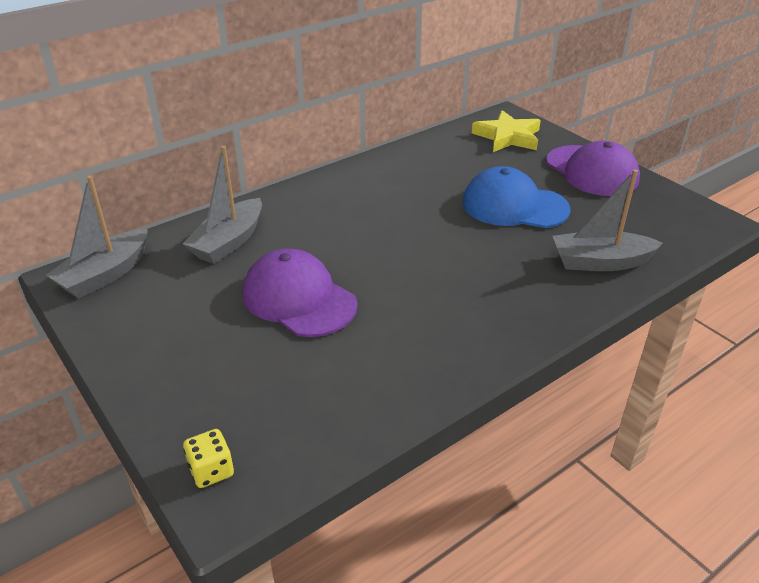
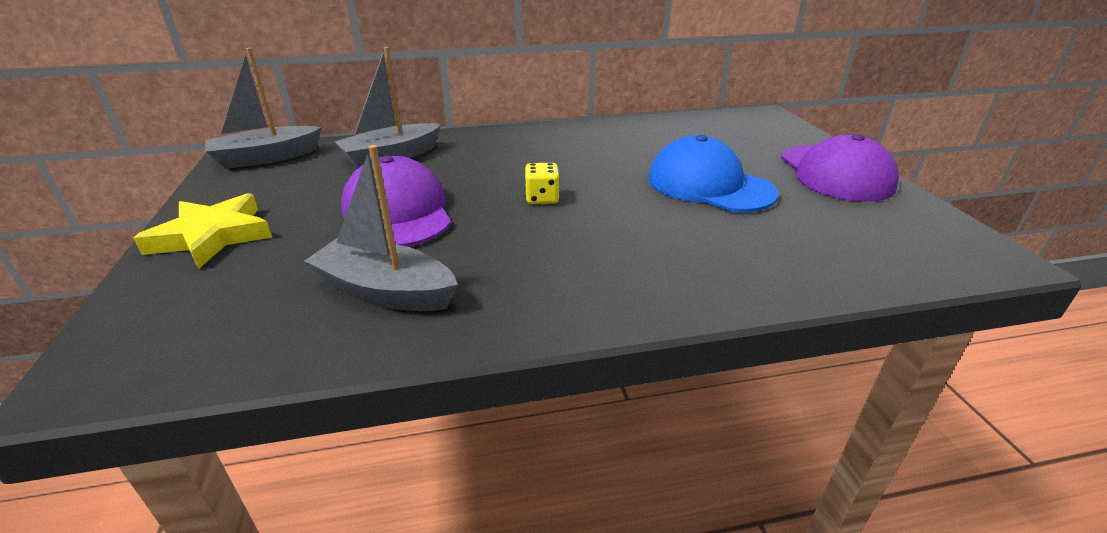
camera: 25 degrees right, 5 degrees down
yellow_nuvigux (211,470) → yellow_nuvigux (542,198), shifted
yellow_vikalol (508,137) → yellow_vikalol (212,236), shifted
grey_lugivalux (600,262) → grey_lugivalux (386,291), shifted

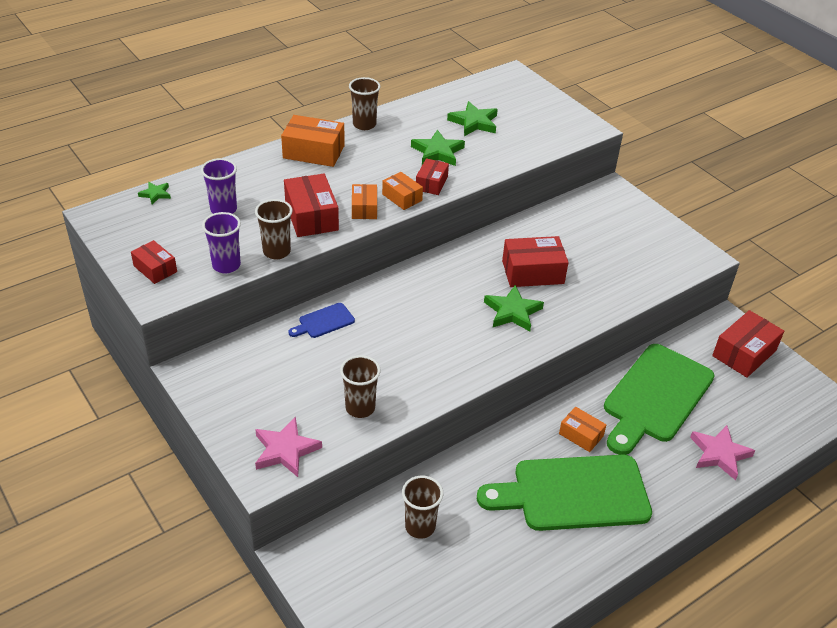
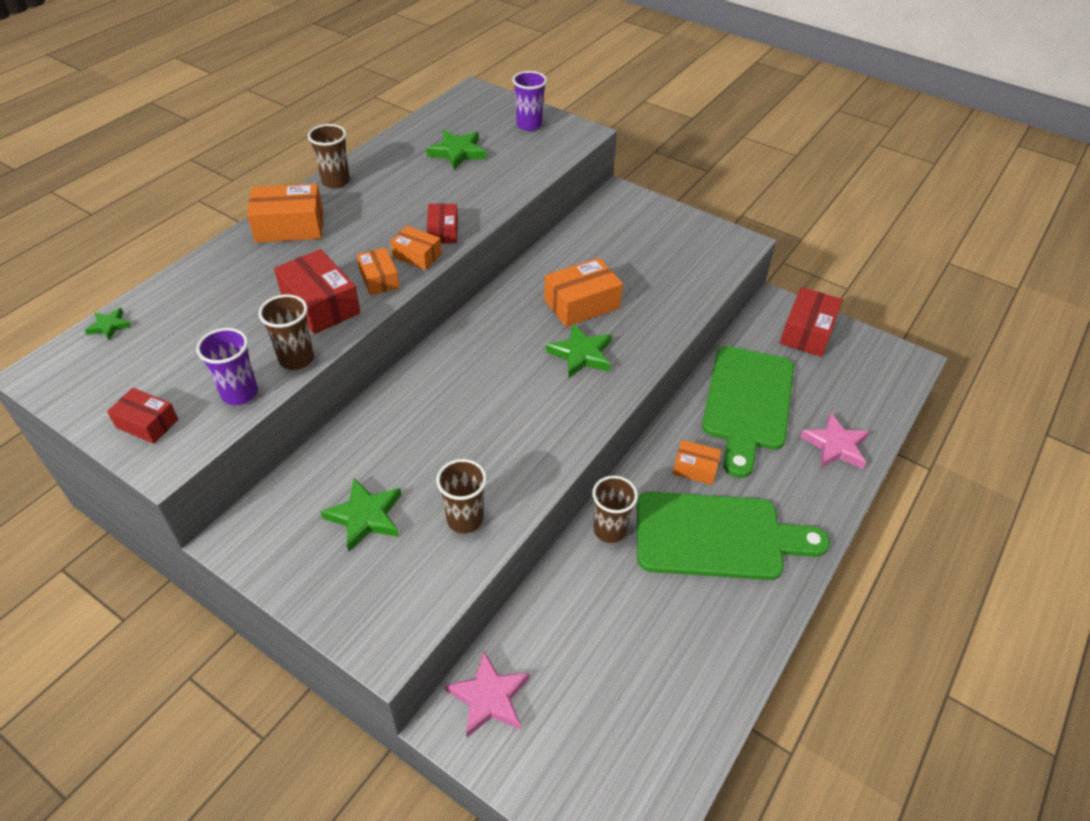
camera: 20 degrees left, 5 degrees up
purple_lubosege (223,209) → purple_lubosege (529,125), shifted
pink_vikalol (285,450) → pink_vikalol (489,697), shifted
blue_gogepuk (324,321) → -
brown_lubosege (420,526) → brown_lubosege (609,530), shifted
green_vikalol (437,152) → green_vikalol (365,516), shifted
green_gogepuk (573,493) → green_gogepuk (717,537), 150 degrees counterclockwise
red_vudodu (533,272) → orange_vudodu (581,304)

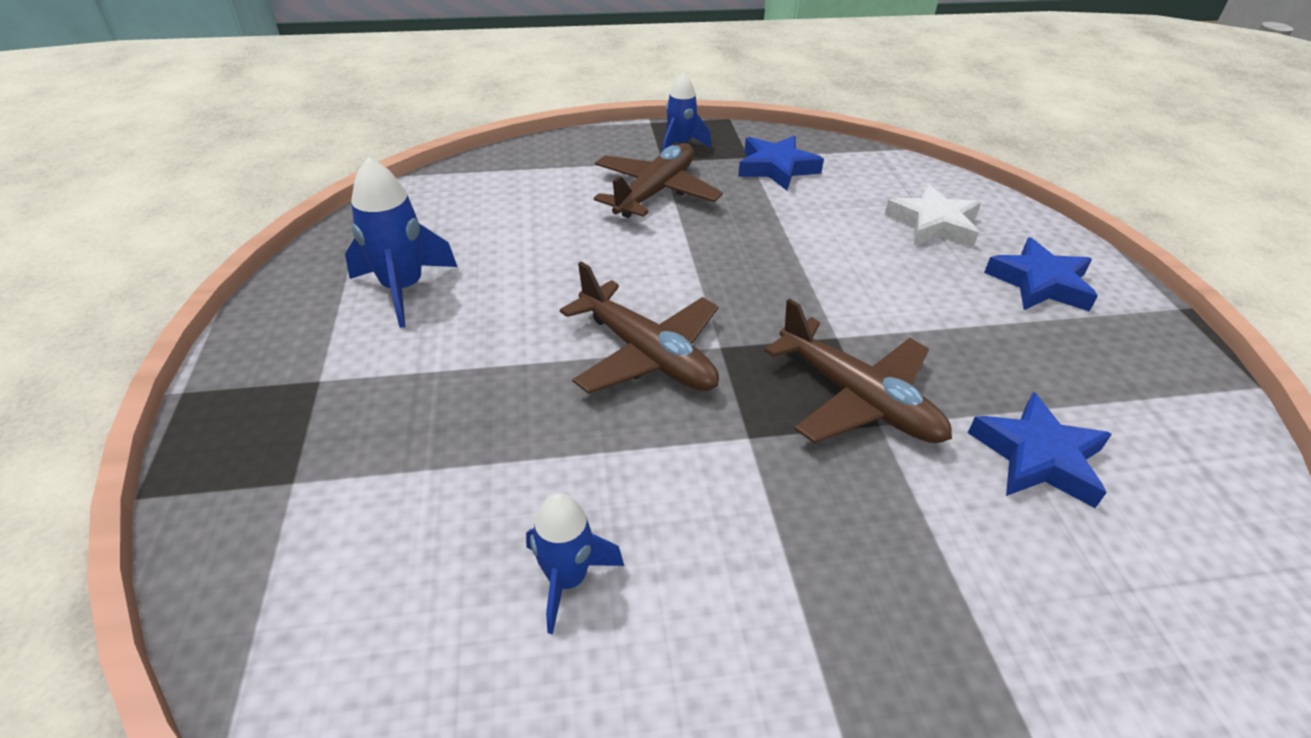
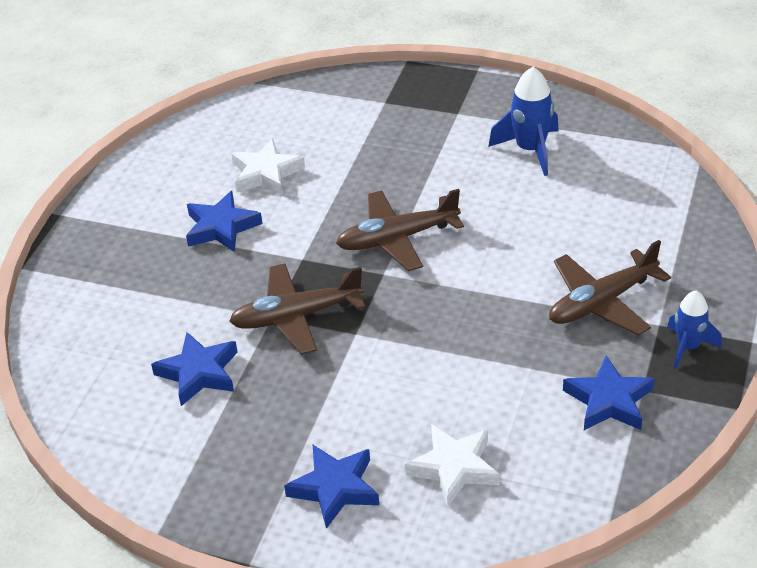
camera: 120 degrees right, 0 degrees up
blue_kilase (567,579) → white_vikalol (266,173)
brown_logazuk (655,192) → brown_logazuk (601,302), 90 degrees clockwise
- → blue_vikalol (221,227)

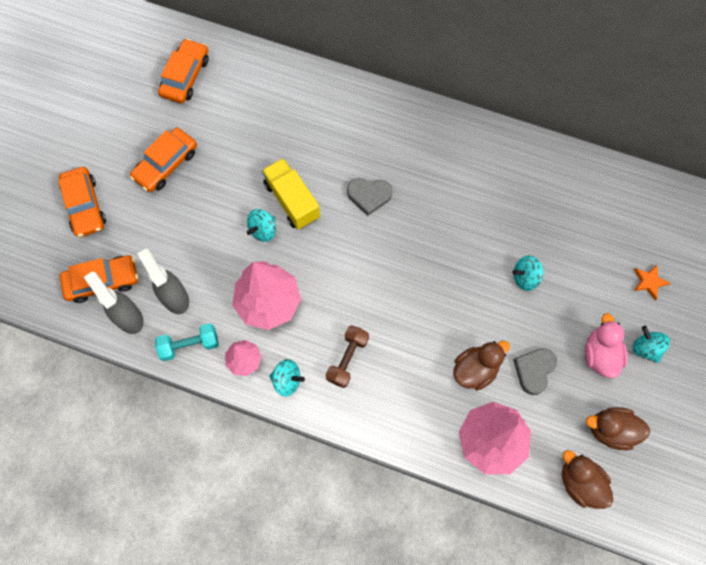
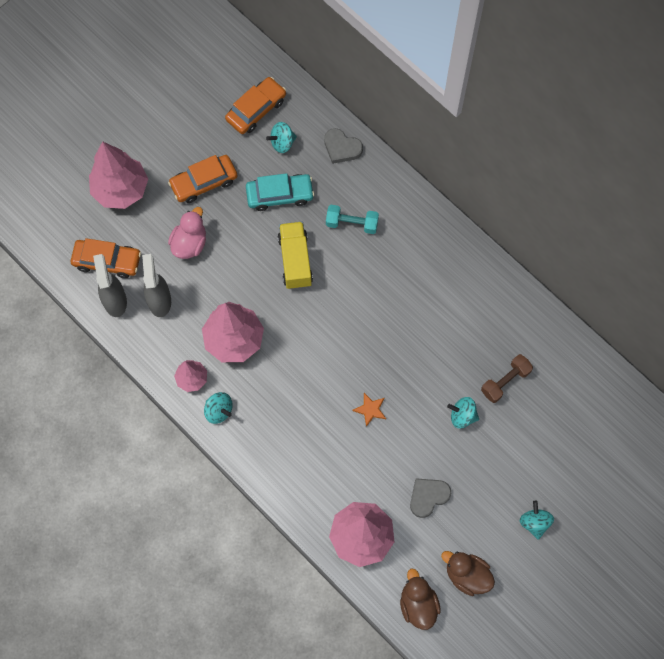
camera: 25 degrees right, 0 degrees up
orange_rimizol (85,206) → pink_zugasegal (121,190)
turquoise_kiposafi (189,345) → turquoise_kiposafi (352,223), shifted
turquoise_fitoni (263,230) → turquoise_fitoni (282,143), shifted
brown_kiposafi (347,359) → brown_kiposafi (505,381), shifted
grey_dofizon (369,196) → grey_dofizon (341,148), shifted
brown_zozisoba (475,369) → -
pink_zozisoba (600,354) → pink_zozisoba (189,243), shifted
orange_vikalol (649,282) → orange_vikalol (370,409), shifted
- → turquoise_rimizol (280,195)

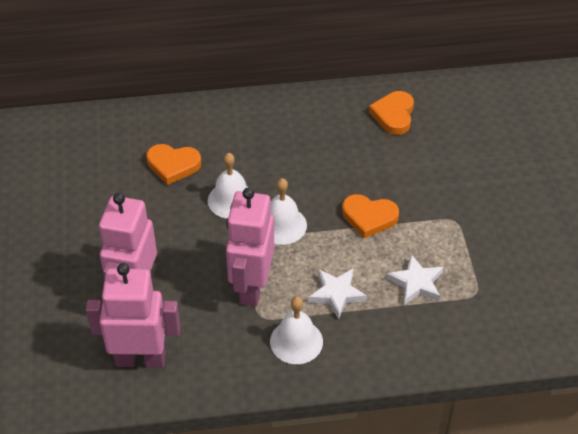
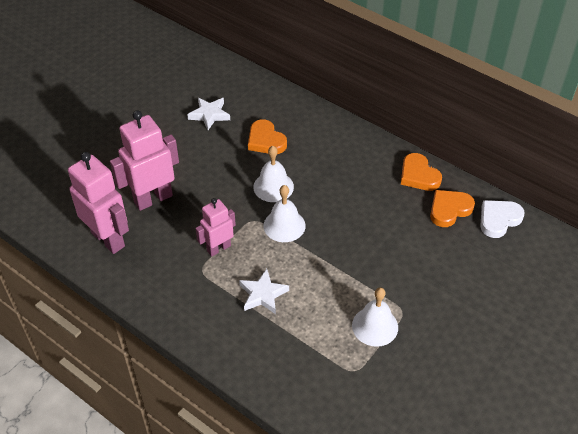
camera: 45 degrees right, 0 degrees up
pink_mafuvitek (251,287) → pink_mafuvitek (218,248), x0.60
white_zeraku (296,341) → white_zeraku (375,326), shifted
orange_dofizon (369,217) → orange_dofizon (418,175), shifted
white_vikalol (416,283) → white_vikalol (209,115), shifted
- → white_dofizon (498,220)

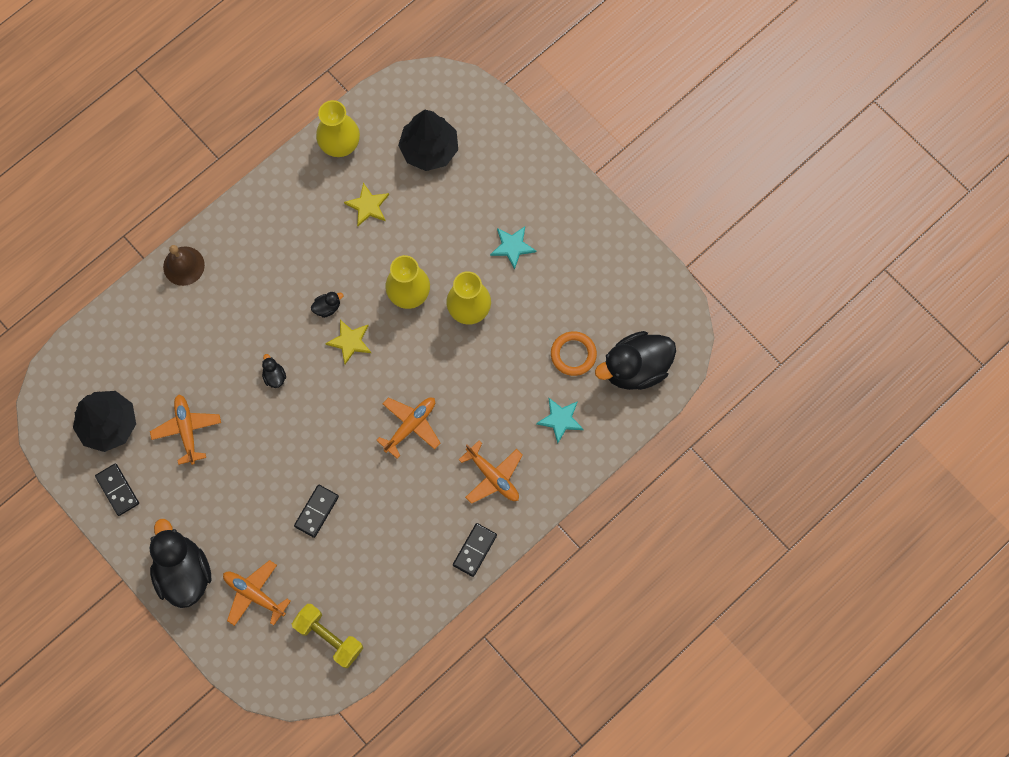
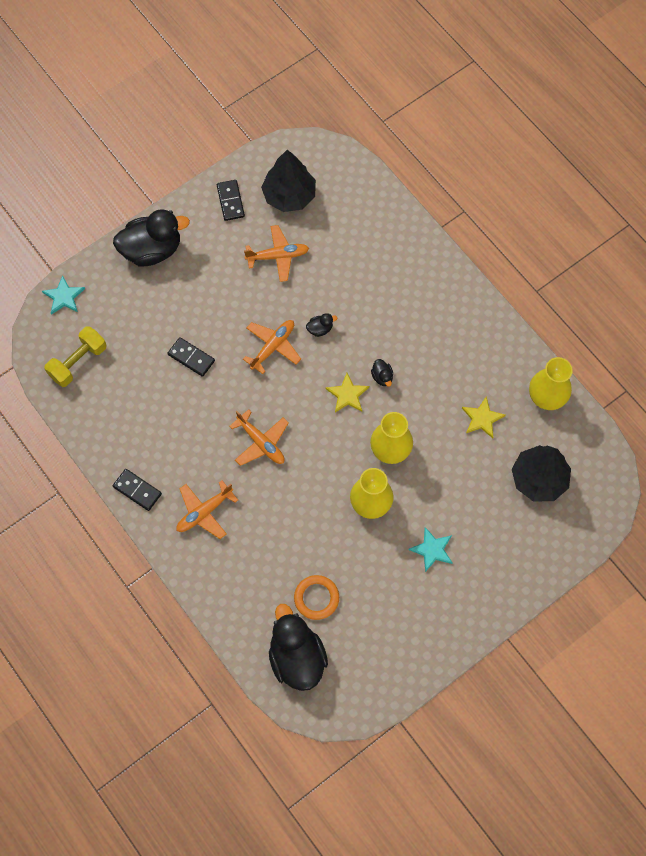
camera: 95 degrees right, 5 degrees down
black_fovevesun (118,490) → black_fovevesun (230,201), 75 degrees counterclockwise
brown_zeraku (183,266) → -
orange_logazuk (254,594) → orange_logazuk (273,347), shifted
turquoise_vikalol (560,419) → turquoise_vikalol (64,297), shifted

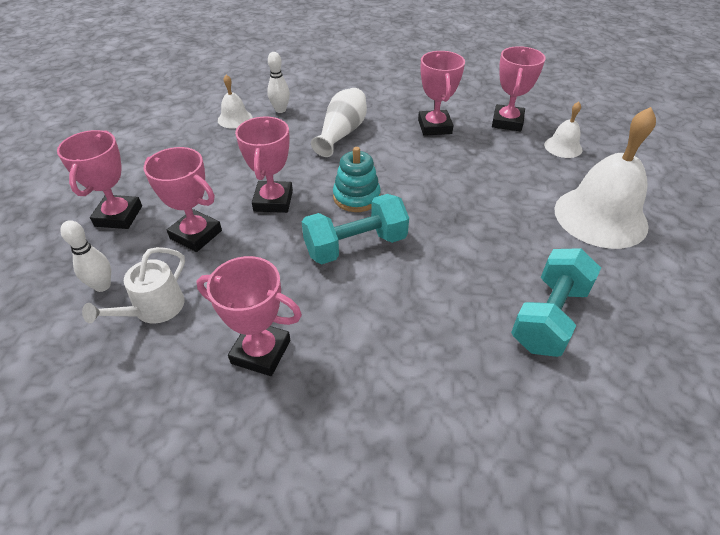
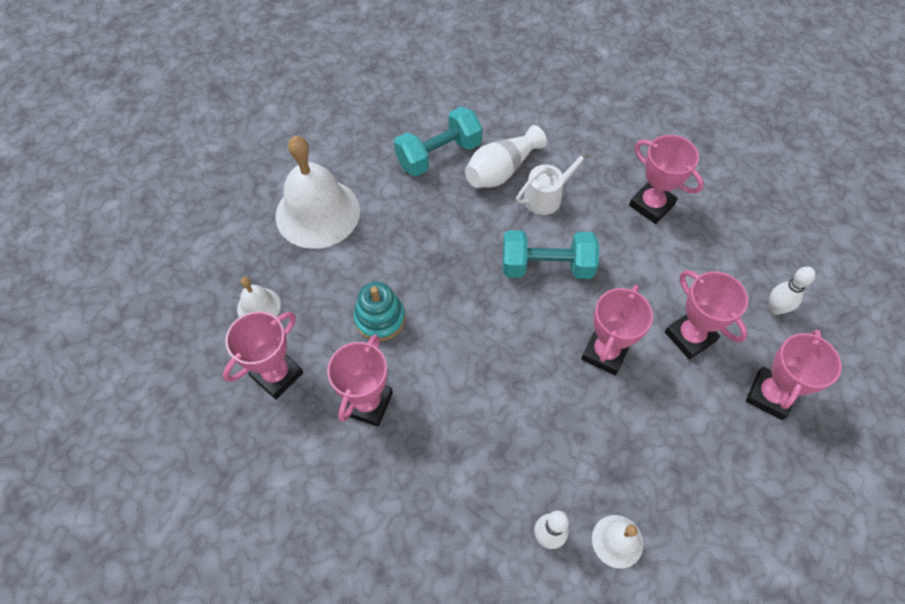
camera: 155 degrees left, 15 degrees up
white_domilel (154,309) → white_domilel (547,196), shifted
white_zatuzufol (342,133) → white_zatuzufol (501,170), shifted
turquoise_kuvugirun (356,197) → turquoise_kuvugirun (380,319), shifted

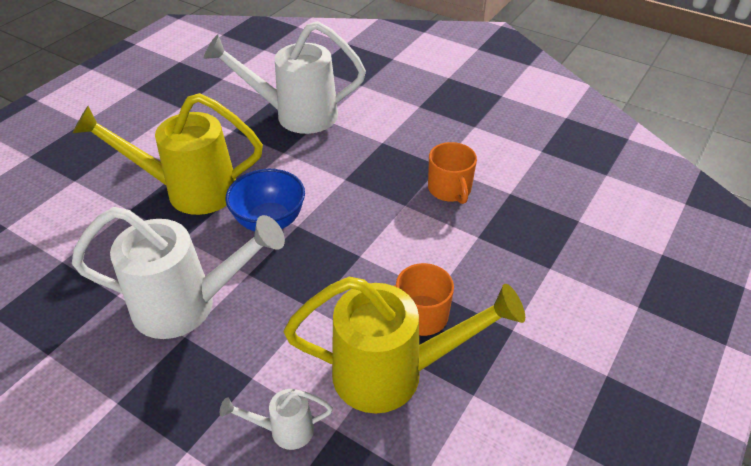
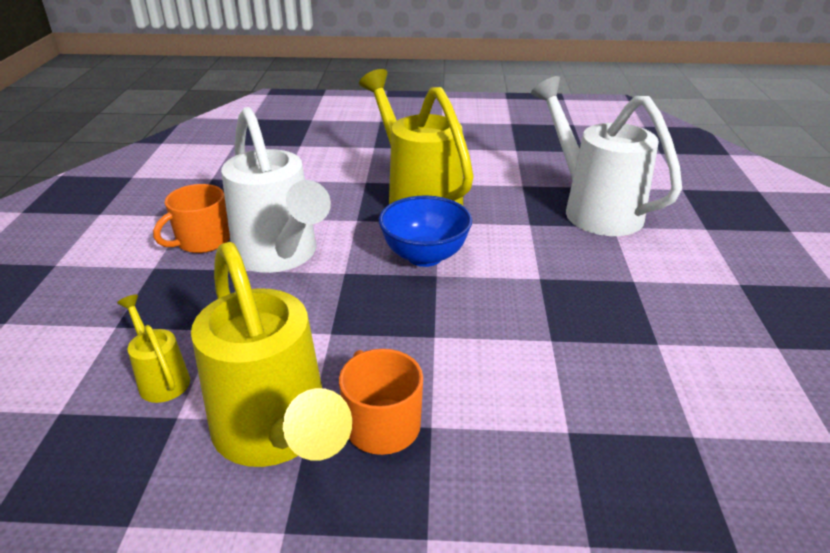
camera: 60 degrees right, 10 degrees down
white_domilel (284,430) → yellow_domilel (161,378)
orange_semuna (450,189) → orange_semuna (202,241), shifted

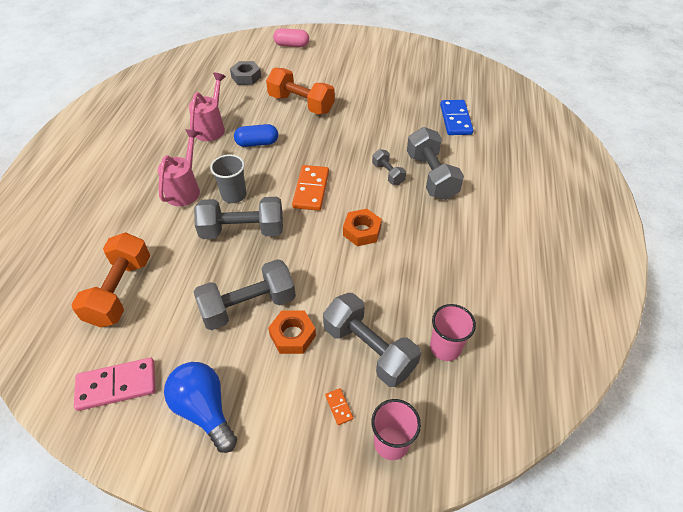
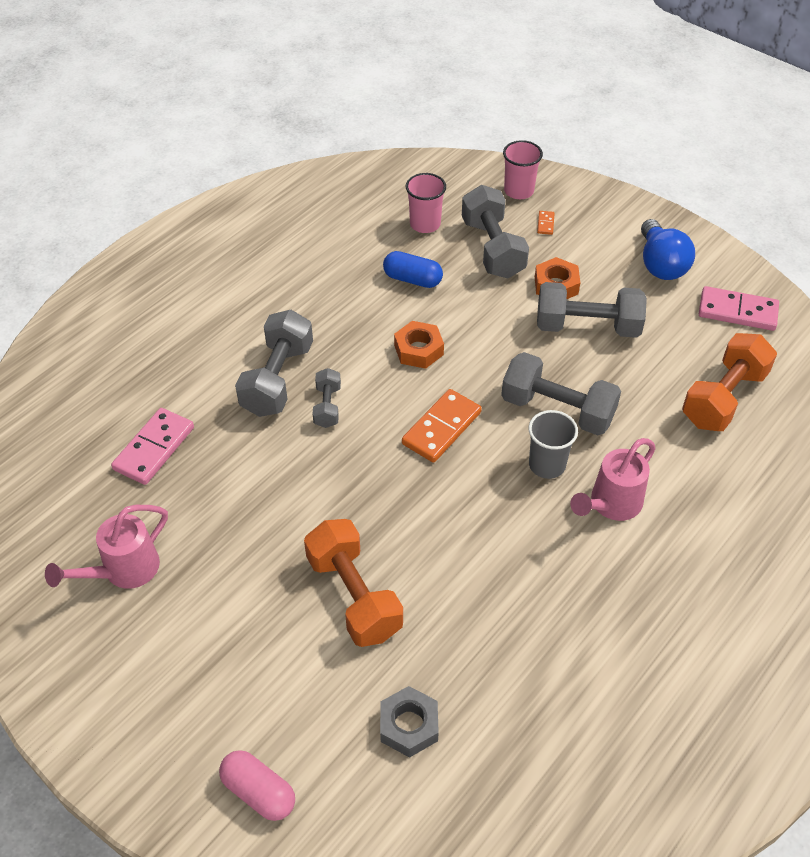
camera: 150 degrees left, 0 degrees up
pink_domilel (211,127) → pink_domilel (123,571), shifted
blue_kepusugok (257,143) → blue_kepusugok (412,279), shifted
blue_fovevesun (455,119) → pink_fovevesun (154,448)

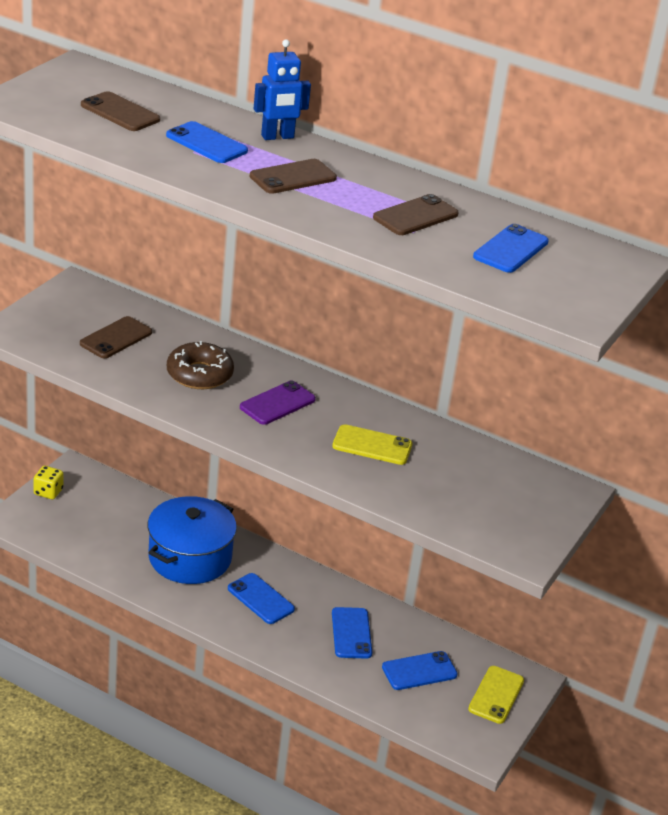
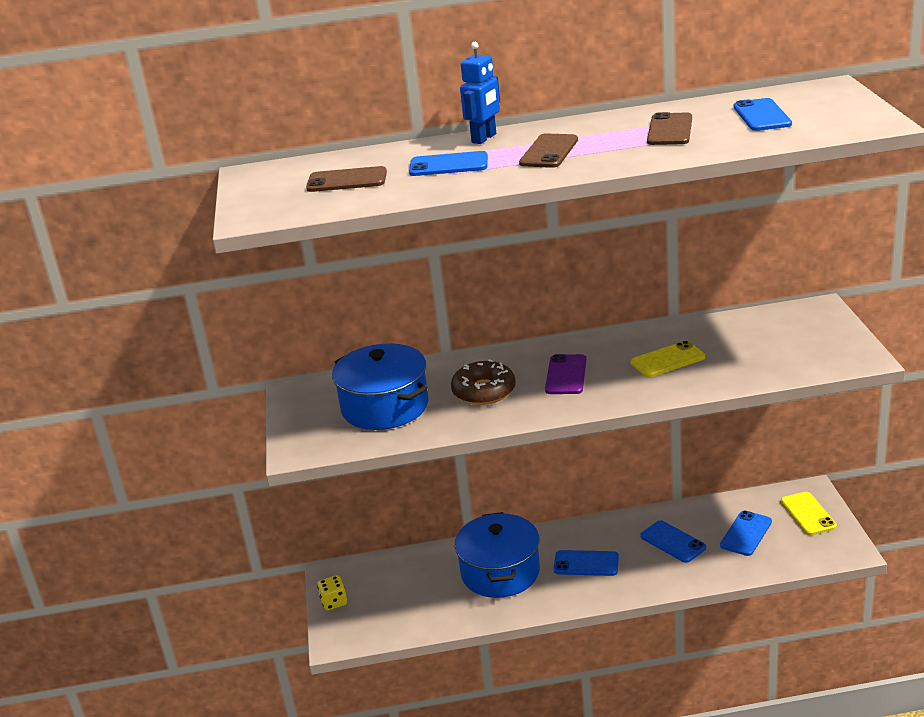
camera: 30 degrees left, 5 degrees down
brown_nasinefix (116,338) → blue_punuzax (385,406)

